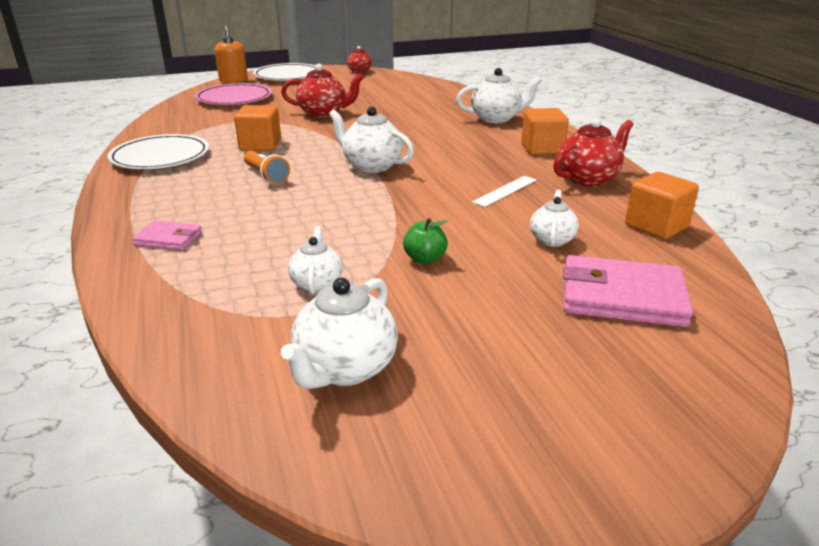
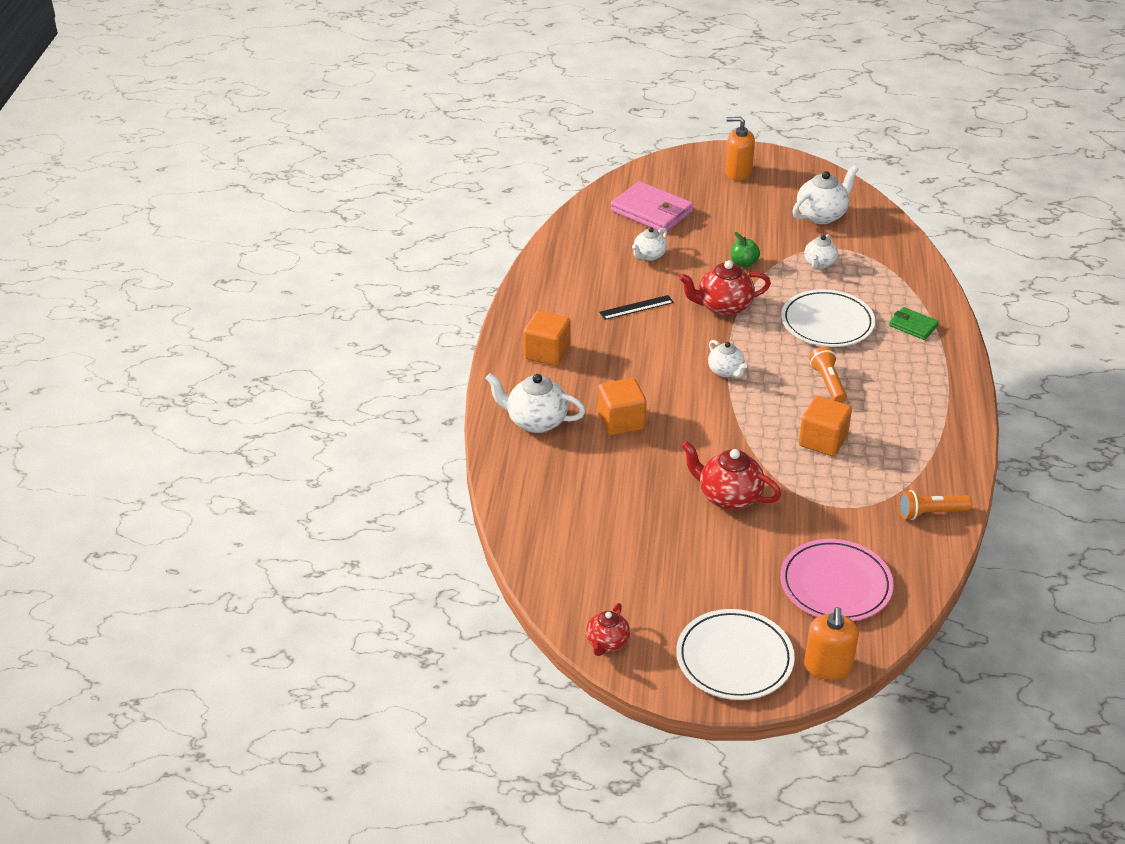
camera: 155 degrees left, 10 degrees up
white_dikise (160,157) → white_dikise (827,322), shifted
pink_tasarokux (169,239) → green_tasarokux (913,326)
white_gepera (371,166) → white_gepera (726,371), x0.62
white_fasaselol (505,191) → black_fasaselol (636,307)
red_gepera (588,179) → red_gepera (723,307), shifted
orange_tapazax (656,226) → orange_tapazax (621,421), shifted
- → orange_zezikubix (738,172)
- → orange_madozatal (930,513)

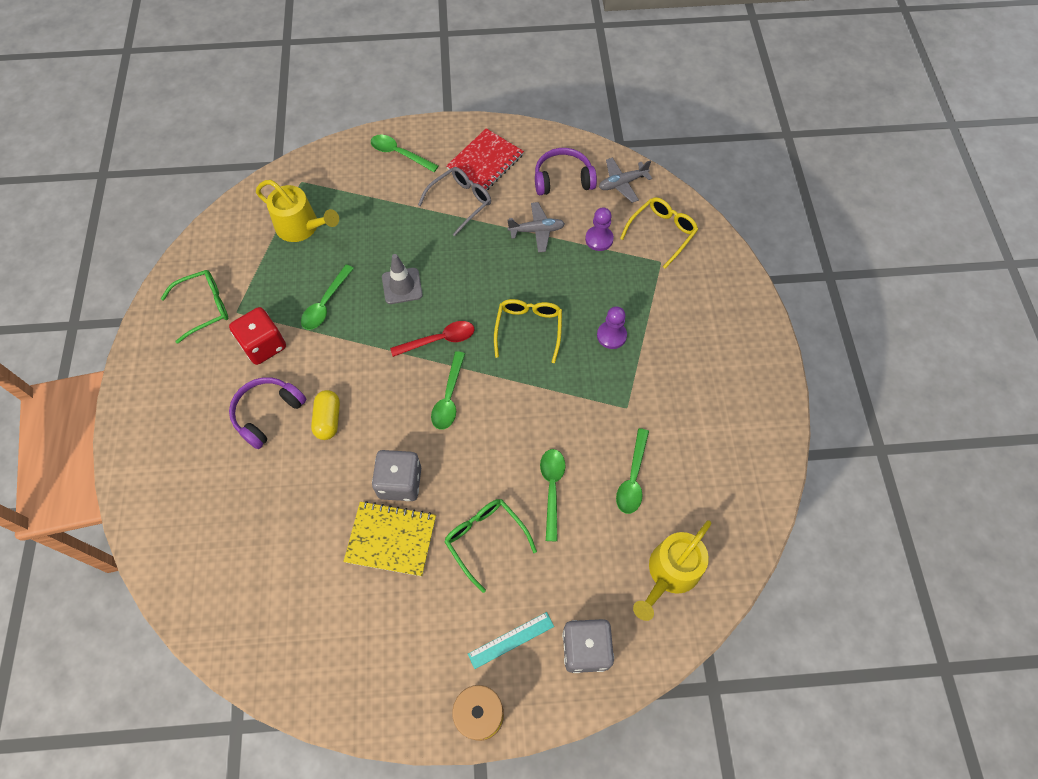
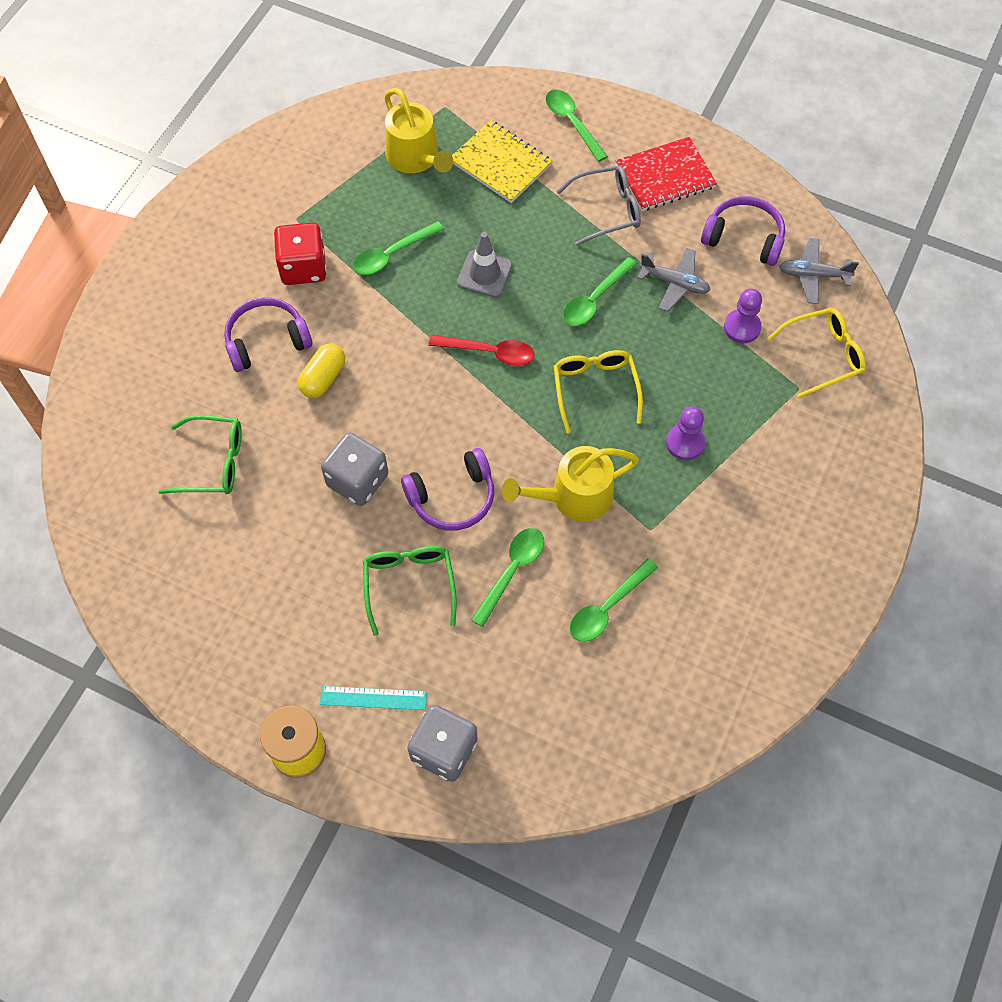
camera: 30 degrees right, 0 degrees up
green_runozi (205,307) → green_runozi (213,462), shifted
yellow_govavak (391,539) → yellow_govavak (501,163), shifted
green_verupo (448,398) → green_verupo (594,299), shifted
yellow_runozi (528,329) → yellow_runozi (595,389), 45 degrees counterclockwise
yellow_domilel (670,573) → yellow_domilel (574,496), shifted
- → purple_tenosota (452,497)

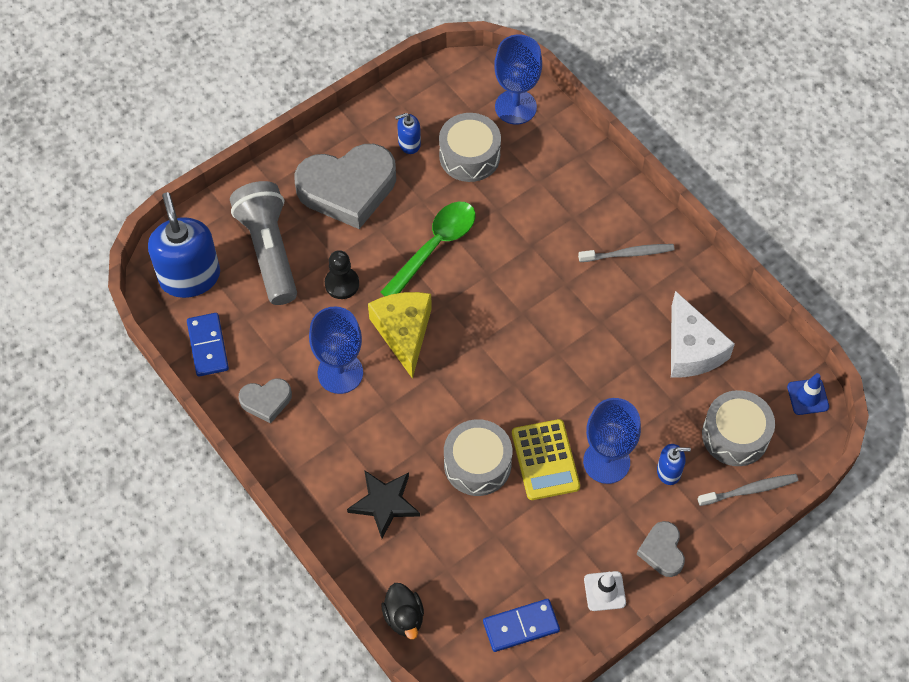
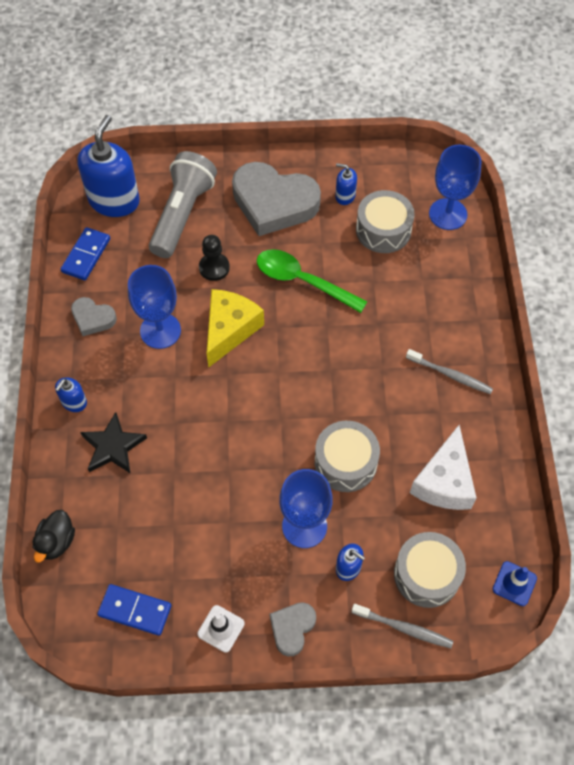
camera: 35 degrees right, 0 degrees up
green_verupo (434,247) → green_verupo (303,281), 135 degrees counterclockwise
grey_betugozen (477,464) → grey_betugozen (345,462), shifted
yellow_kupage (545,460) → -
- → blue_zezikubix (74,402)

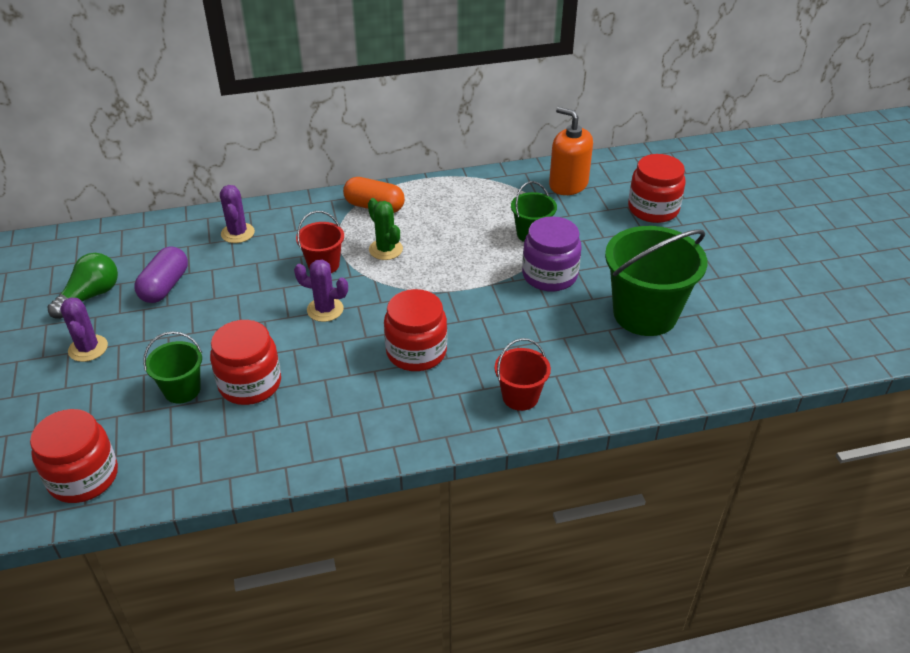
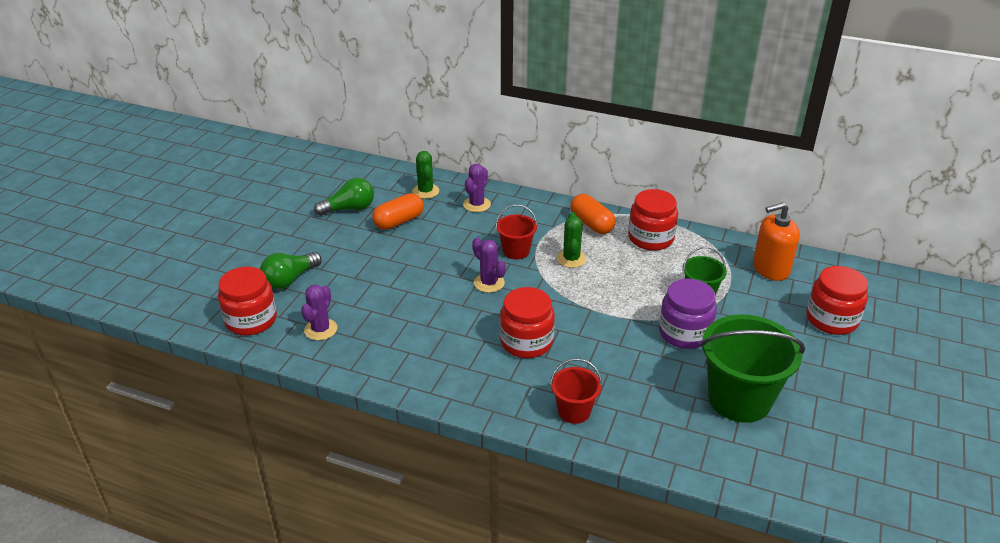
camera: 35 degrees right, 5 degrees down
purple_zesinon (88,348) → purple_zesinon (320,329), shifted
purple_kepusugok (165,286) → orange_kepusugok (399,221)
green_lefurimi (182,390) → -
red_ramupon (250,384) → red_ramupon (651,238), shifted
orange_zezikubix (568,184) → orange_zezikubix (770,268), 90 degrees counterclockwise
- → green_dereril (290,279)
- → green_zesinon (425,191)

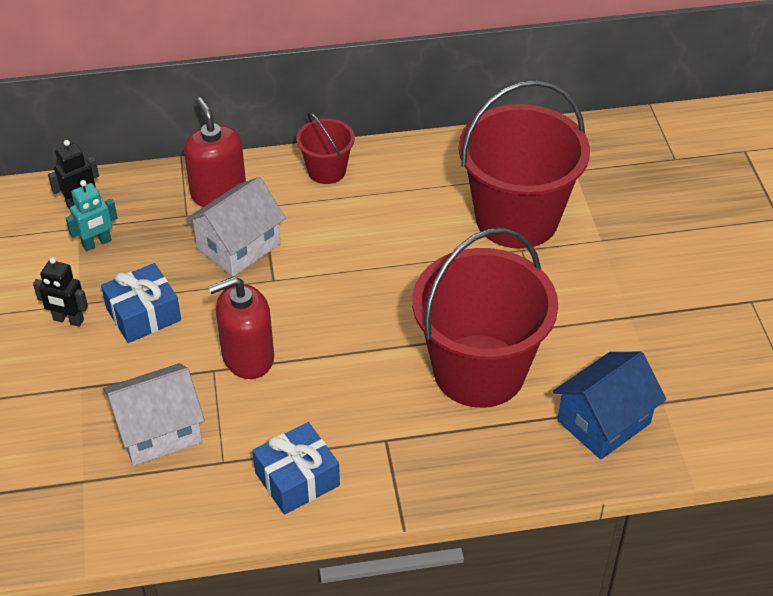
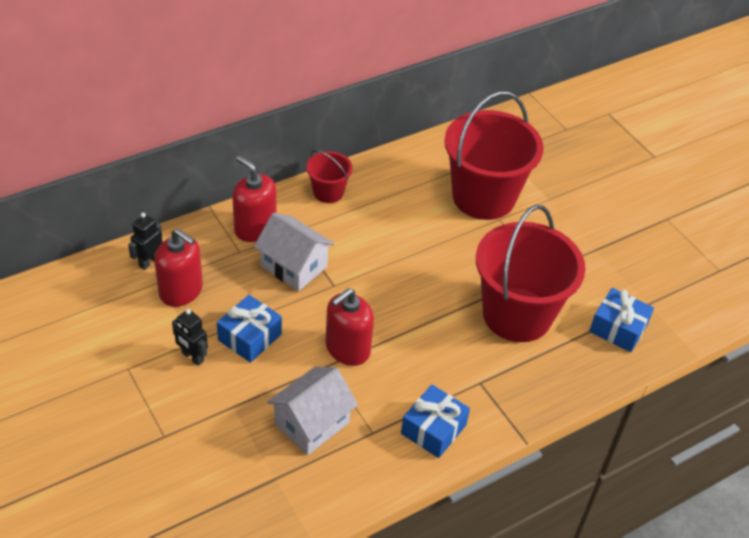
camera: 25 degrees left, 0 degrees up
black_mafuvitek (68,320) → black_mafuvitek (192,357), 45 degrees clockwise
turquoise_mafuvitek (97,243) → red_zezikubix (181,291)
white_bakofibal (239,246) → white_bakofibal (294,266), 75 degrees counterclockwise
blue_bakofibal (604,422) → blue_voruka (618,328)

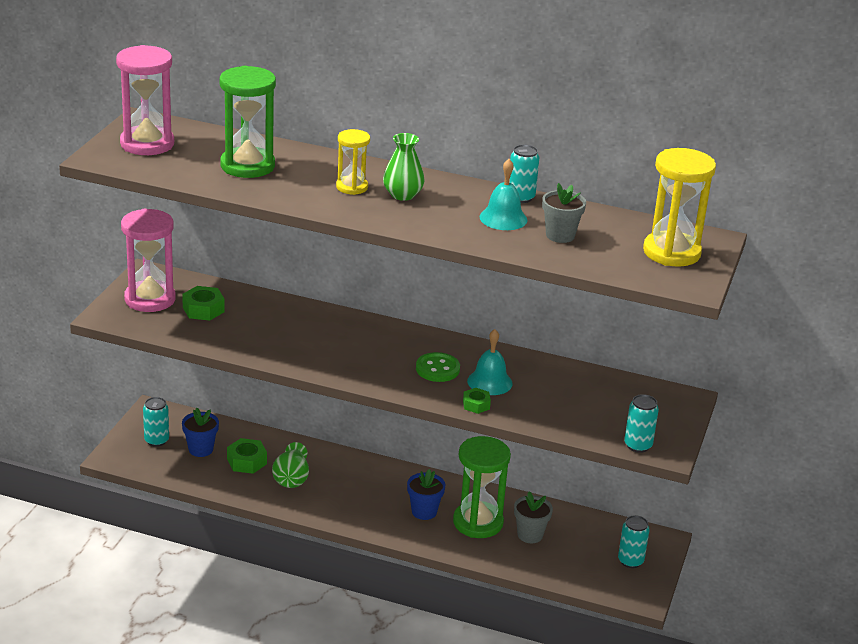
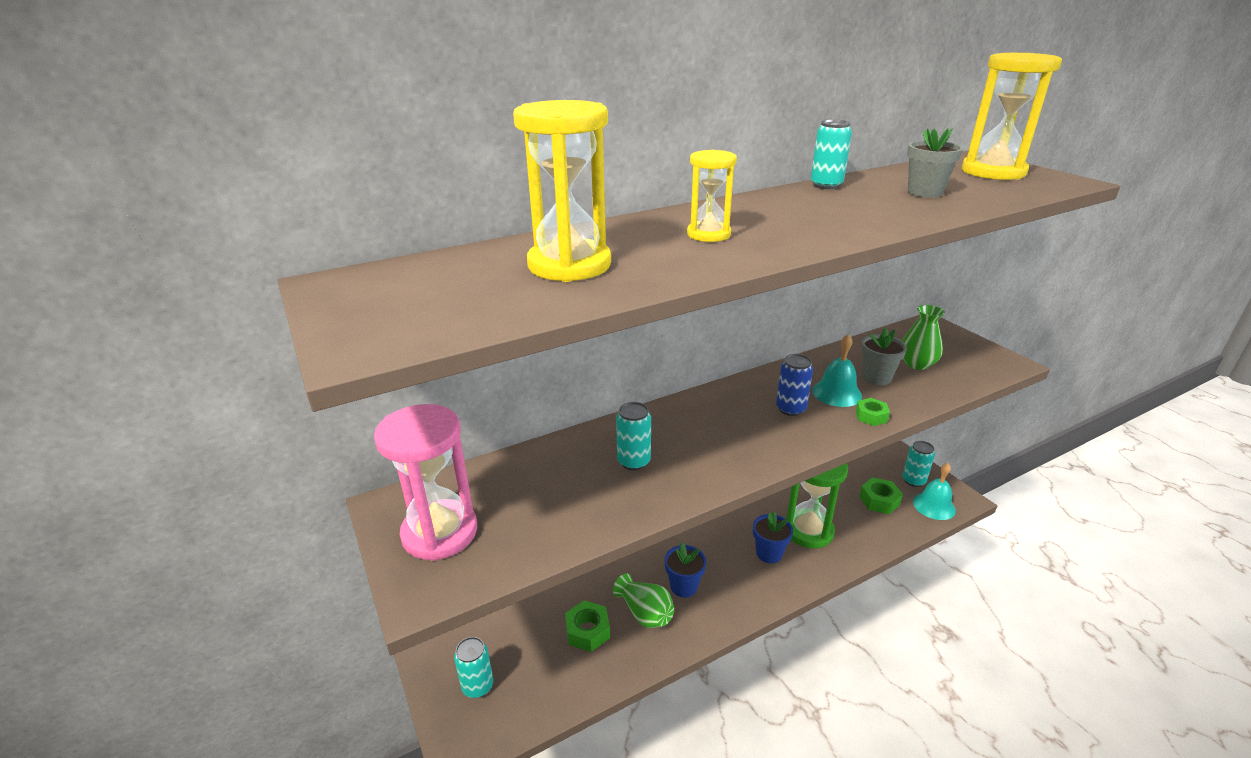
camera: 45 degrees left, 0 degrees up
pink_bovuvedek (147,144) → -
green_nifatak (203,309) → green_nifatak (879,500), shifted
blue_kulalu (200,449) → blue_kulalu (683,586), shifted
green_bovuvedek (247,166) → yellow_bovuvedek (569,265)
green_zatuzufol (402,195) → green_zatuzufol (917,364), shifted
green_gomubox (437,369) → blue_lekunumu (790,409)
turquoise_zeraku (503,218) → turquoise_zeraku (934,505), shifted
grey_kulalu (530,535) → grey_kulalu (876,378), shifted
turquoise_lekunumu (638,445) → turquoise_lekunumu (633,462), shifted

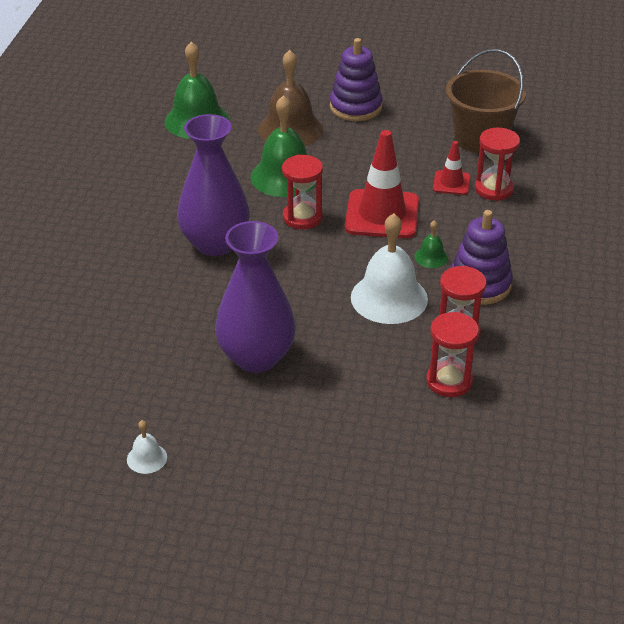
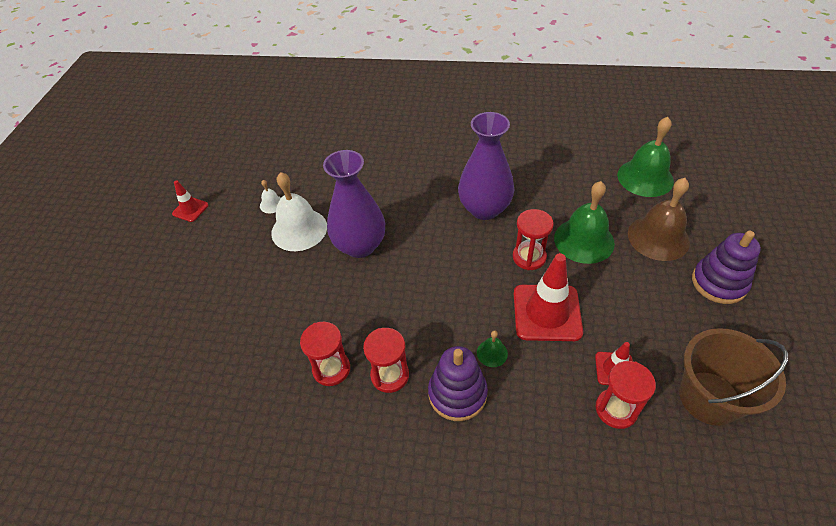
camera: 90 degrees right, 10 degrees up
white_zeraku (389,298) → white_zeraku (299,229), shifted
- → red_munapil (190,209)

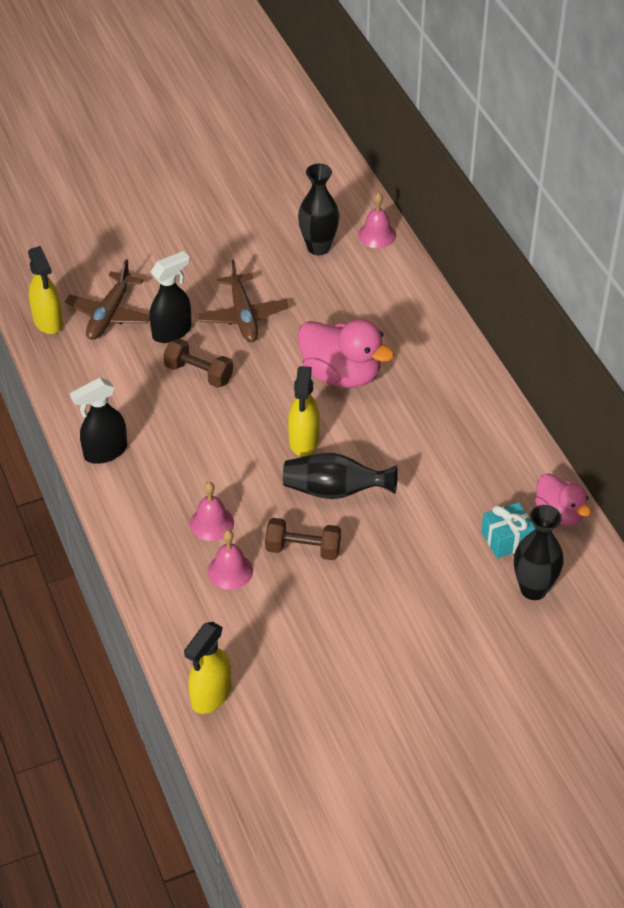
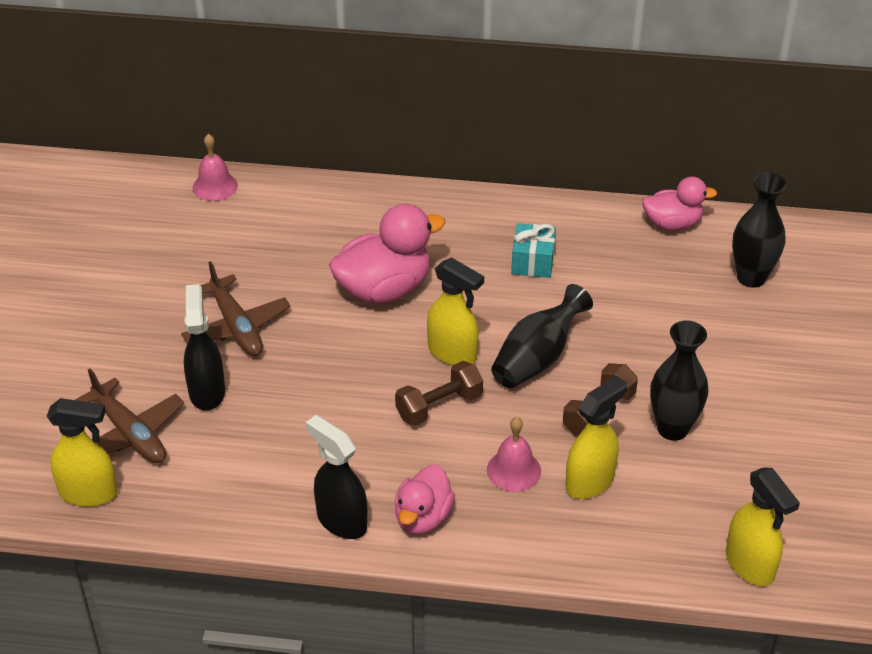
camera: 60 degrees left, 5 degrees down
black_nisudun (105,452) → black_nisudun (341,520), 135 degrees clockwise
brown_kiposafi (199,373) → brown_kiposafi (439,406), shifted
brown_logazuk (243,316) → brown_logazuk (236,327), 45 degrees clockwise
pink_zeraku (230,571) → yellow_nisudun (590,482)
black_zatuzufol (318,247) → black_zatuzufol (672,429), shifted
turquoise_voruka (506,539) → turquoise_voruka (532,262), shifted
- → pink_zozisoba (423,518)

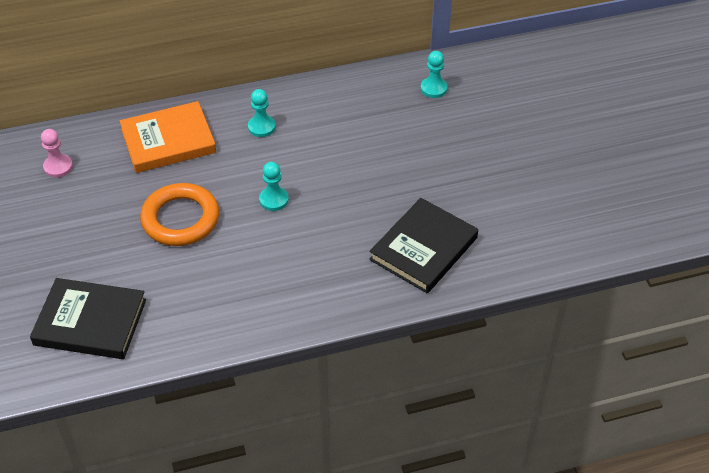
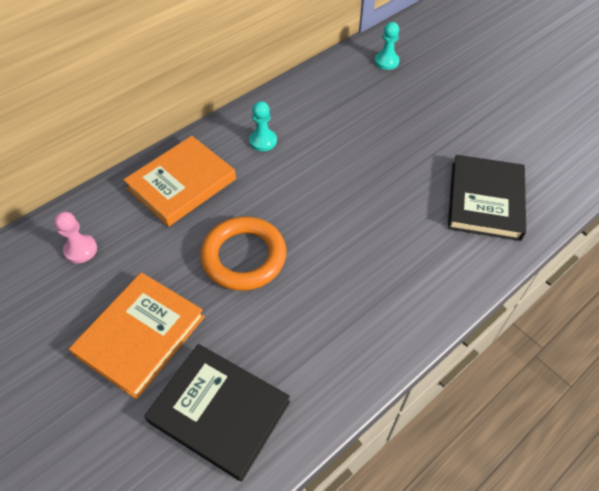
camera: 25 degrees left, 5 degrees up
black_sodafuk (90,322) → black_sodafuk (219,412), 45 degrees clockwise
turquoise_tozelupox (274,200) → -
- → orange_sodafuk (140,336)

